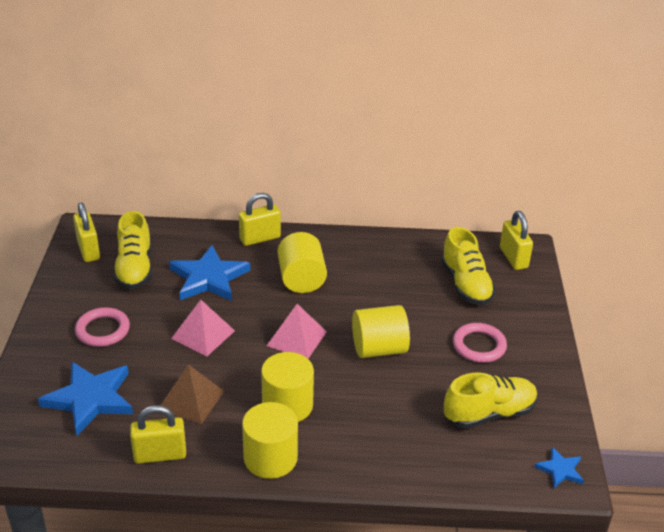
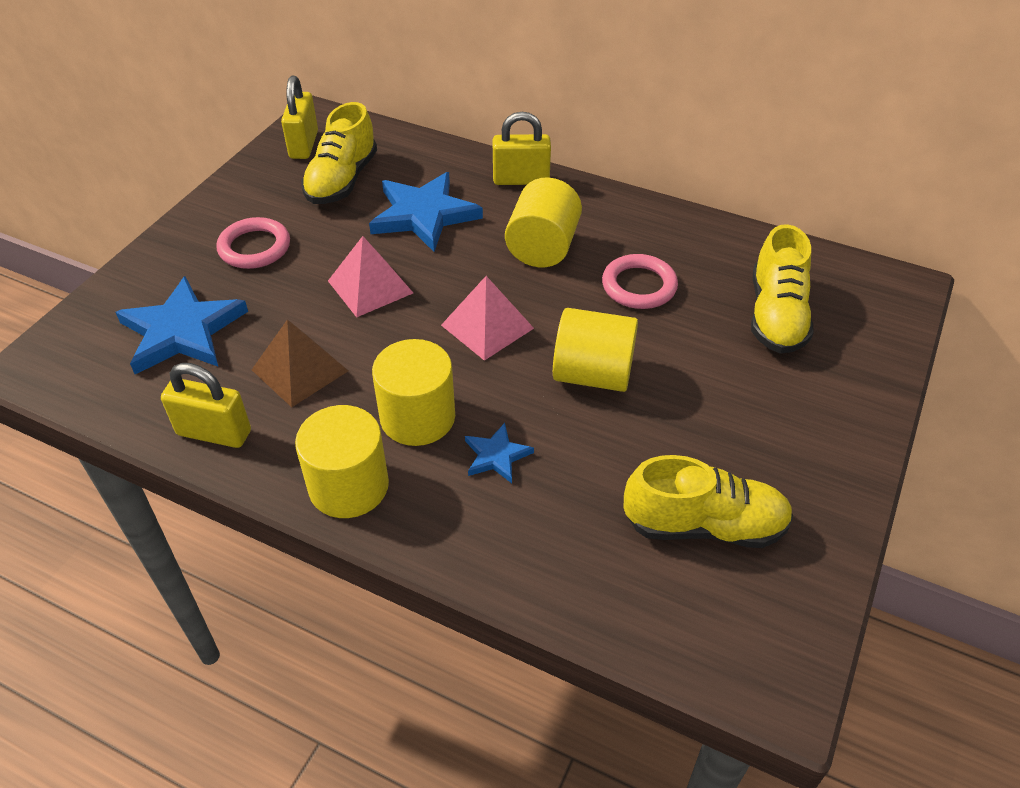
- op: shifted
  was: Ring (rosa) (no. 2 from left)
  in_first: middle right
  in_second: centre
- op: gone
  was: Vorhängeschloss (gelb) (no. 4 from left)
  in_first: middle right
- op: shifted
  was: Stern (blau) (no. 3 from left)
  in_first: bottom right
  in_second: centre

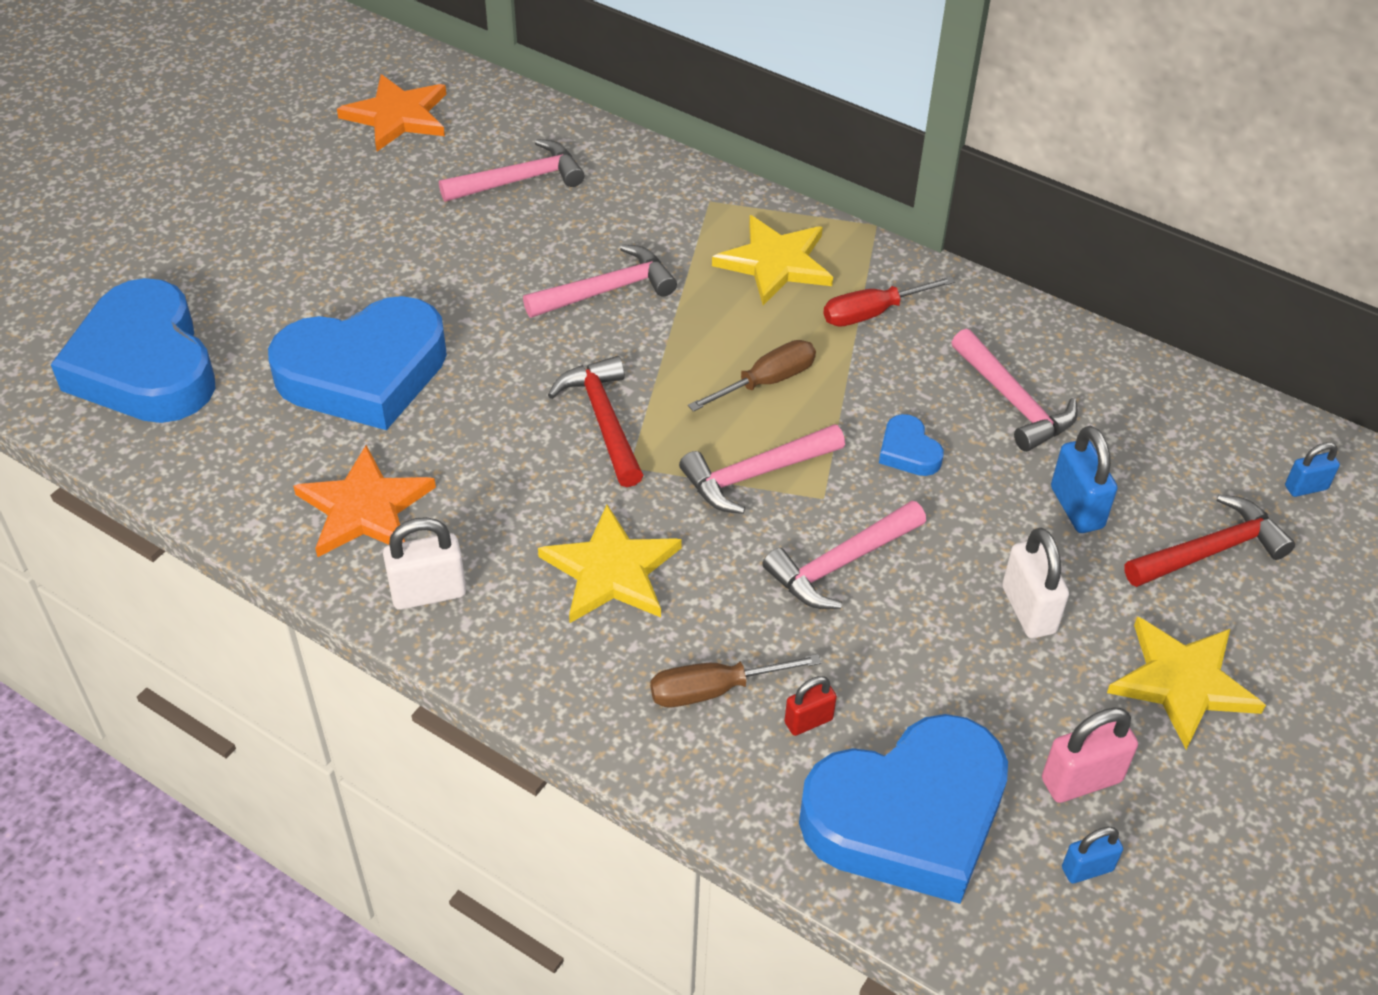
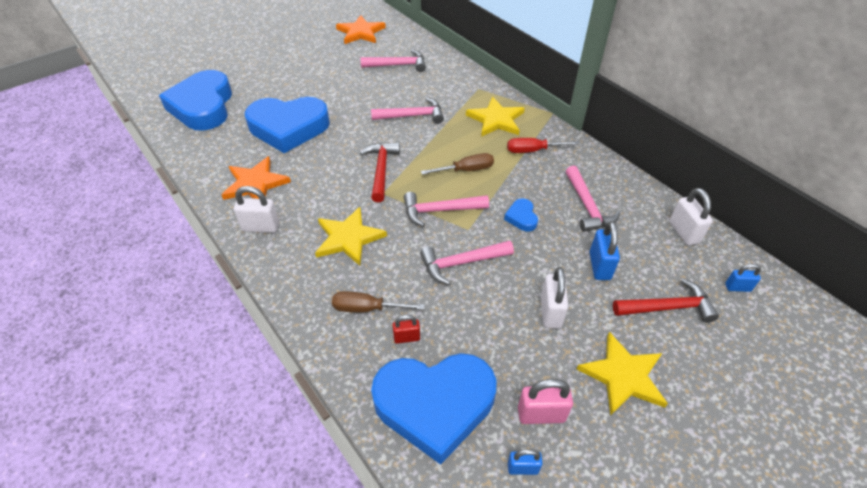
- op: new
  now: Vorhängeschloss (weiß) (no. 3 from left)
  in_second: middle right

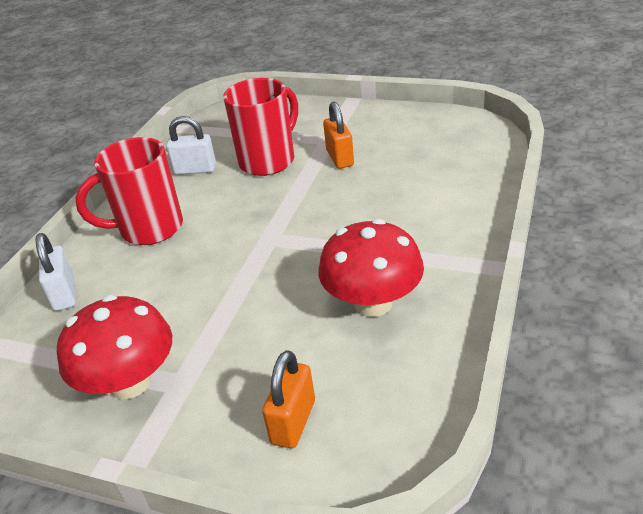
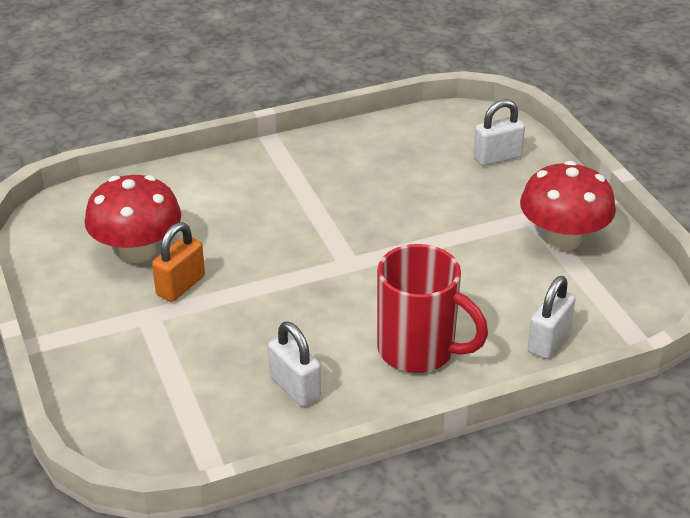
- op: gone
  was: Tasse (rot) (no. 2 from left)
  in_first: top centre
- op: repainted
  was: Vorhängeschloss (orange) (no. 1 from left)
  now: Vorhängeschloss (weiß) (no. 2 from left)
  in_first: bottom centre
  in_second: top right
- op: shifted
  was: Pilz (rot) (no. 2 from left in the first image)
  now: Pilz (rot) (no. 1 from left)
  in_first: centre
  in_second: middle left

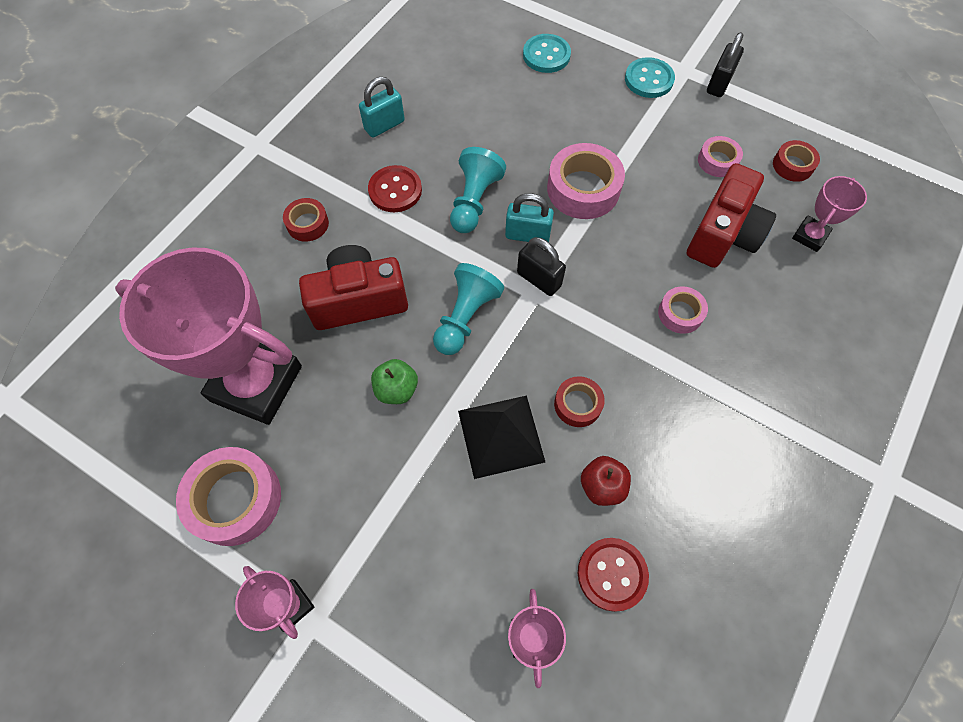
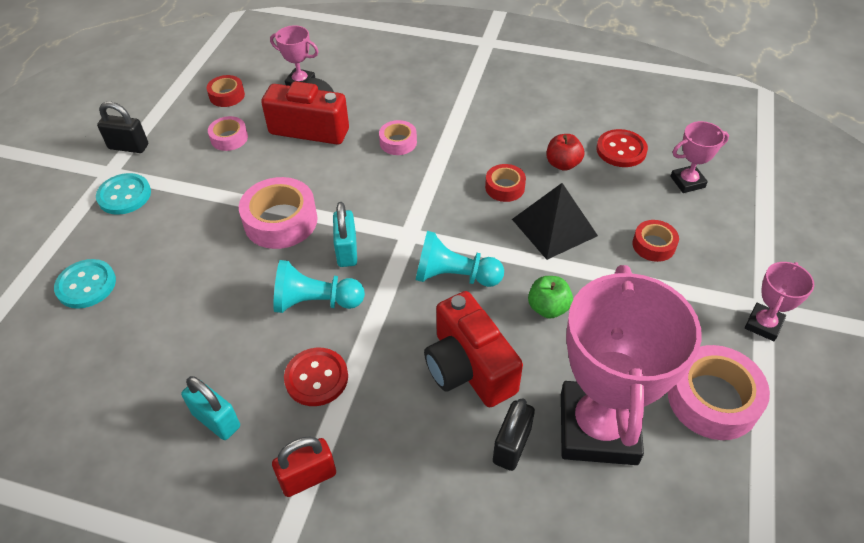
- op: shifted
  was: Klebeband (rot) (no. 1 from left in the first image)
  now: Klebeband (rot) (no. 3 from left)
  in_first: top left
  in_second: middle right
- op: shifted
  was: Vorhängeschloss (schwarz) (no. 1 from left in the first image)
  now: Vorhängeschloss (schwarz) (no. 2 from left)
  in_first: centre
  in_second: bottom centre
- op: new
  now: Vorhängeschloss (rot)
  in_second: bottom centre

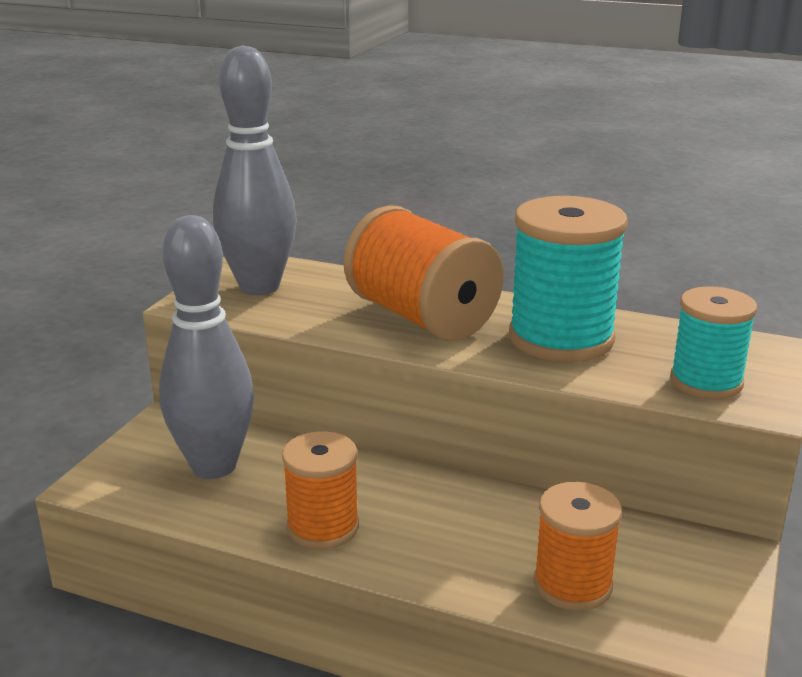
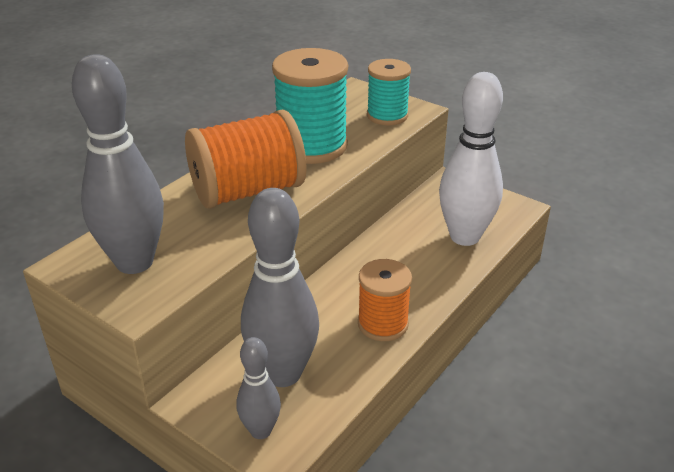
- op: swapped
  was: Garnrolle (orange) (no. 3 from left)
  now: Bowlingkegel (weiß)
  in_first: bottom right
  in_second: middle right
- op: new
  now: Bowlingkegel (grau) (no. 2 from left)
  in_second: bottom centre

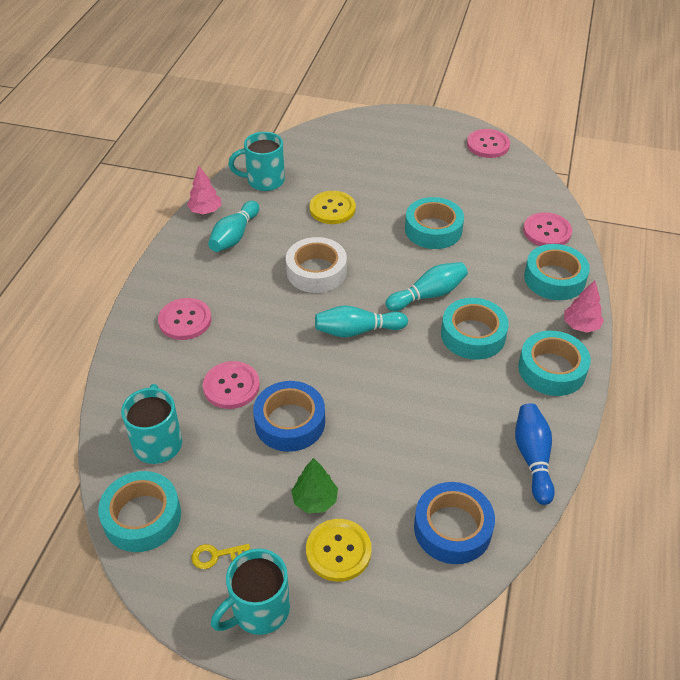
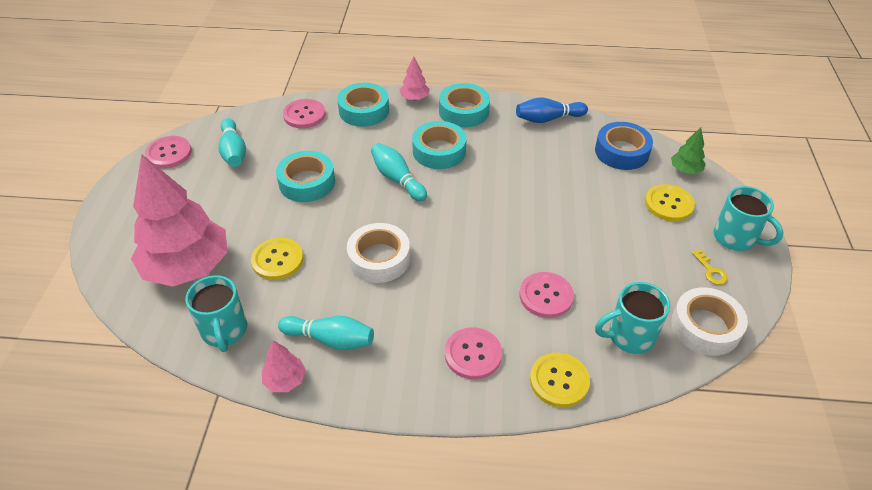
- op: repainted
  was: Klebeband (türkis) (no. 1 from left)
  now: Klebeband (weiß) (no. 2 from left)
  in_first: bottom left
  in_second: middle right
- op: gone
  was: Klebeband (blau) (no. 1 from left)
  in_first: centre
- op: shifted
  was: Baum (grün)
  in_first: bottom centre
  in_second: top right
- op: shifted
  was: Bowlingkegel (türkis) (no. 2 from left in the first image)
  now: Bowlingkegel (türkis) (no. 1 from left)
  in_first: centre
  in_second: top left
- op: new
  now: Baum (rosa) (no. 1 from left)
  in_second: middle left
- op: new
  now: Knopf (gelb) (no. 2 from left)
  in_second: bottom centre

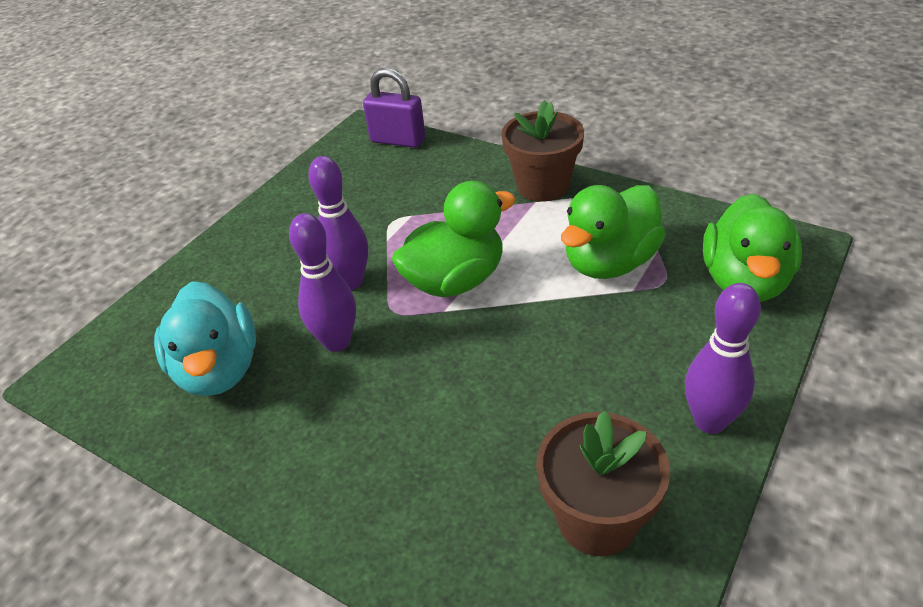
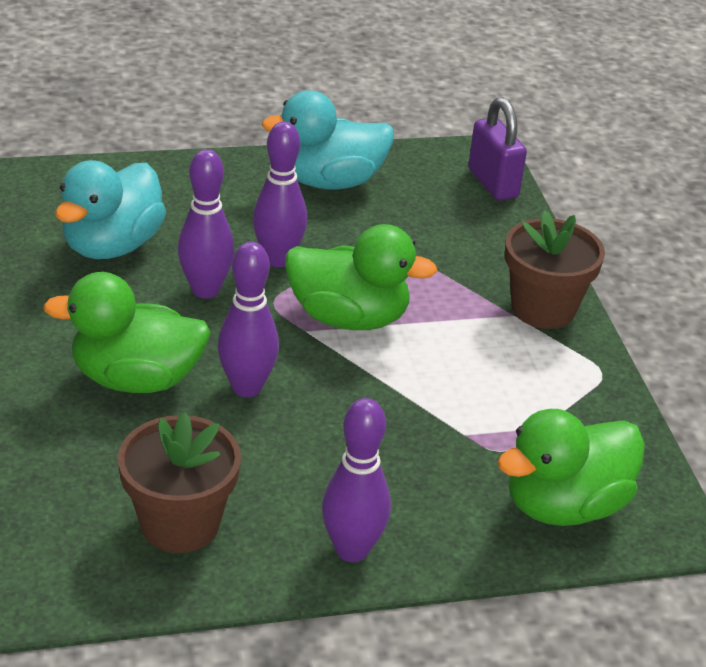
- op: shifted
  was: Ente (grün) (no. 2 from left in the first image)
  now: Ente (grün) (no. 1 from left)
  in_first: centre
  in_second: middle left
- op: new
  now: Bowlingkegel (lila) (no. 2 from left)
  in_second: centre
- op: new
  now: Ente (türkis) (no. 2 from left)
  in_second: top centre

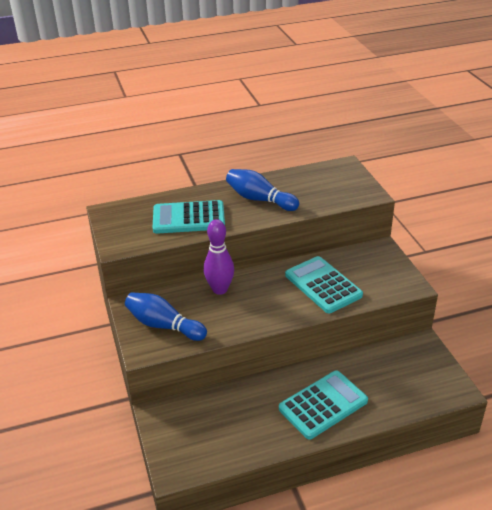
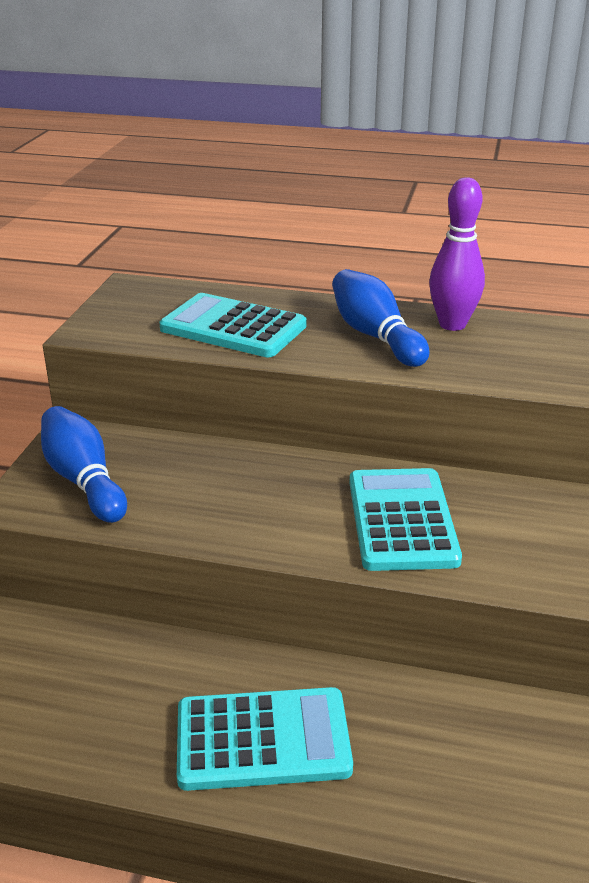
- op: shifted
  was: Bowlingkegel (lila)
  in_first: centre
  in_second: top right

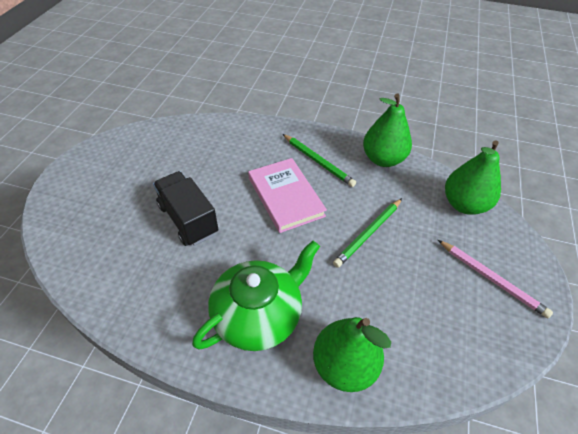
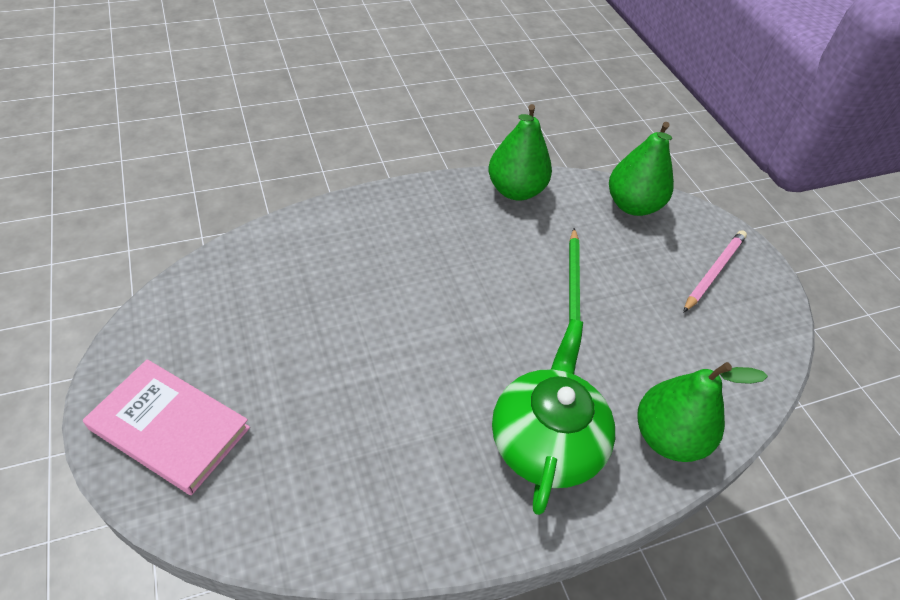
- op: gone
  was: Lastwagen (schwarz)
  in_first: middle left
- op: shifted
  was: Buch (rosa)
  in_first: centre
  in_second: bottom left
- op: gone
  was: Bleistift (grün) (no. 1 from left)
  in_first: centre
- op: rotated
  was: Bleistift (rosa)
  in_first: middle right
  in_second: middle right
  clockwise: -60

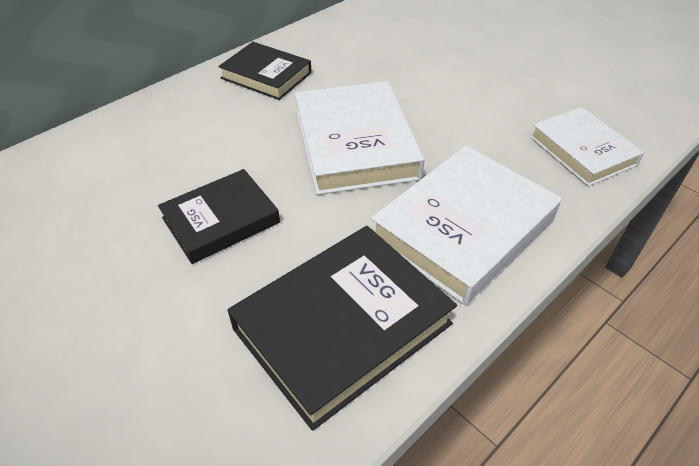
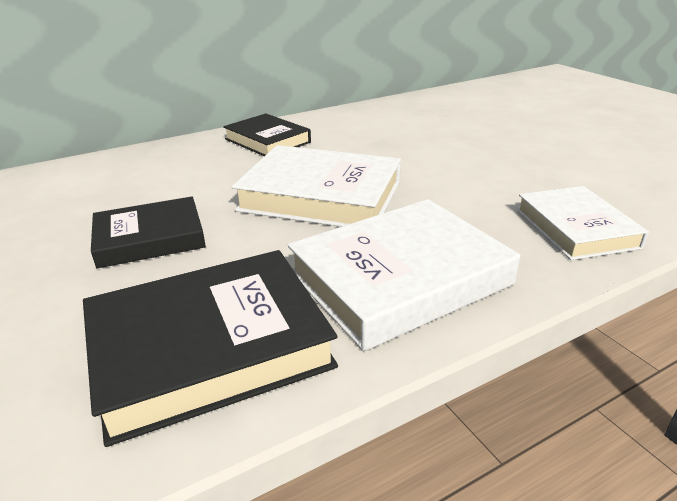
- op: rotated
  was: Buch (weiß) (no. 1 from left)
  in_first: top centre
  in_second: centre
  clockwise: -75

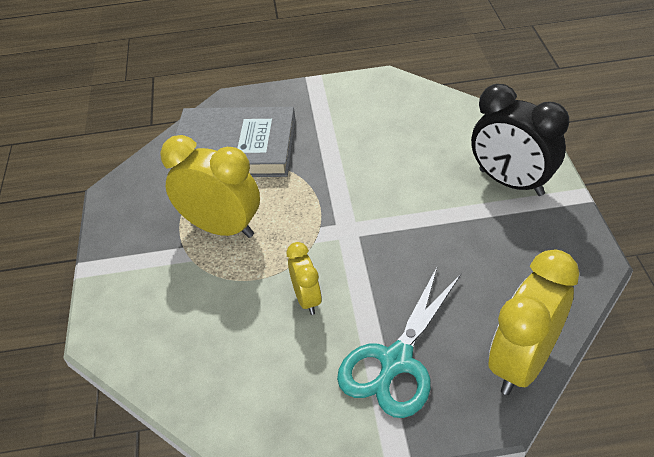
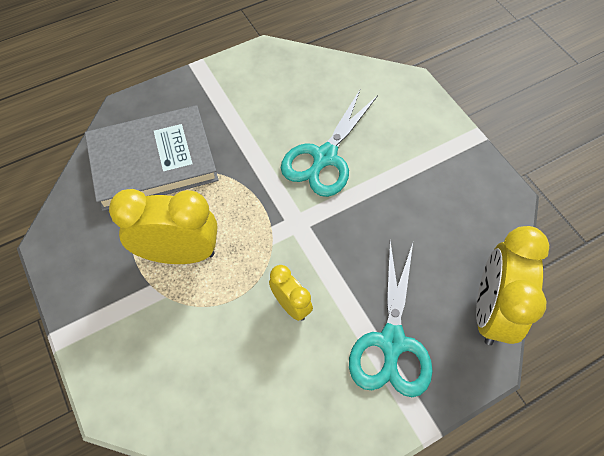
- op: gone
  was: Wecker (schwarz)
  in_first: top right
- op: new
  now: Schere (türkis) (no. 1 from left)
  in_second: top centre

